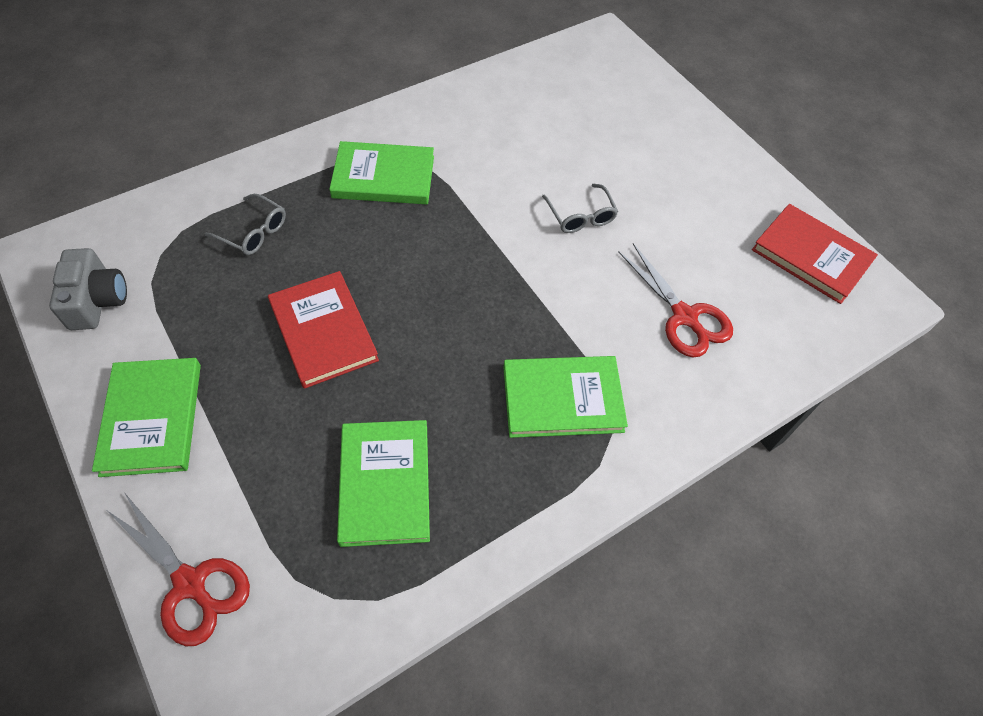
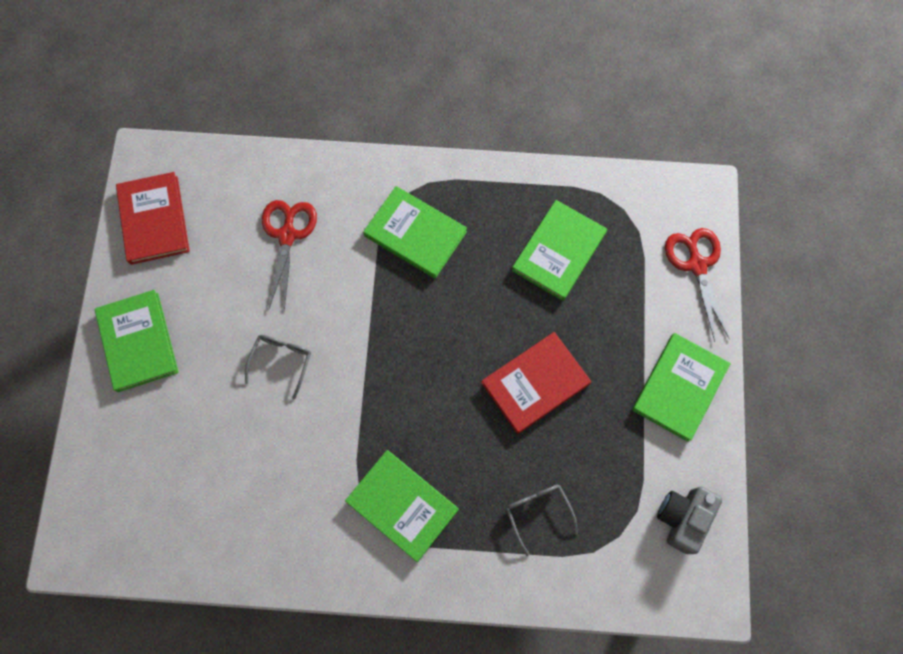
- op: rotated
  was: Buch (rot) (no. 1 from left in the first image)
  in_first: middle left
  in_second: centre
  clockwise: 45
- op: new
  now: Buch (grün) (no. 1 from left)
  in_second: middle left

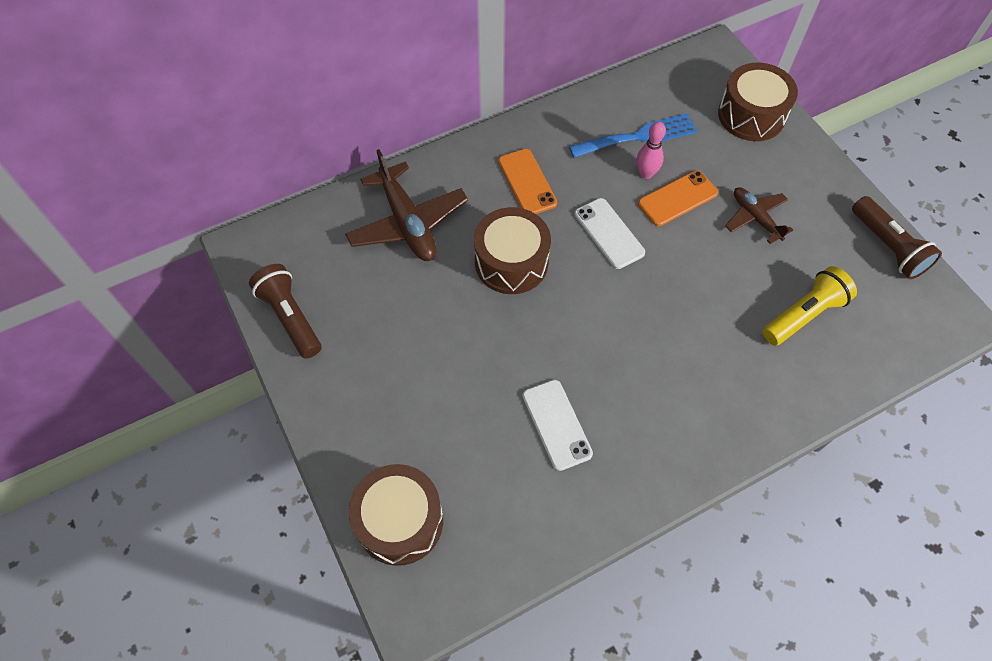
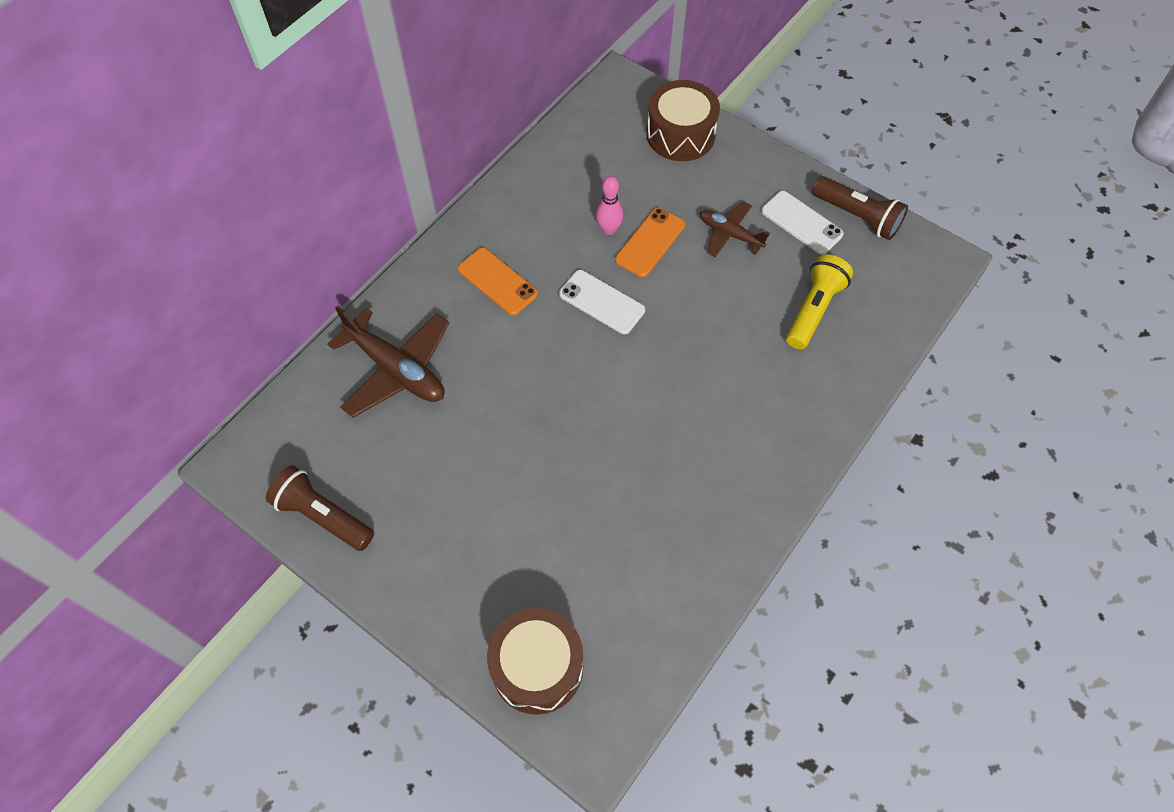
- op: gone
  was: Trommel (braun) (no. 2 from left)
  in_first: centre
- op: shifted
  was: Handy (weiß) (no. 1 from left in the first image)
  now: Handy (weiß) (no. 2 from left)
  in_first: centre
  in_second: top right
- op: gone
  was: Gabel (blau)
  in_first: top centre

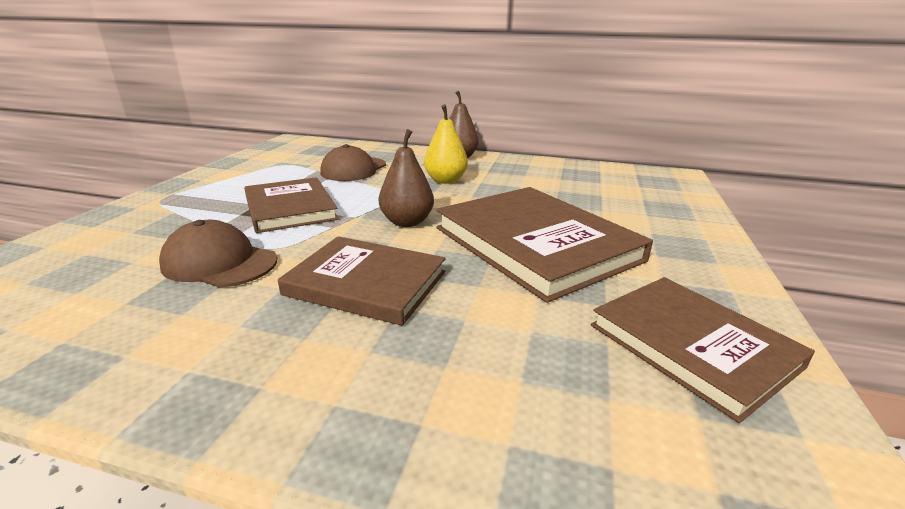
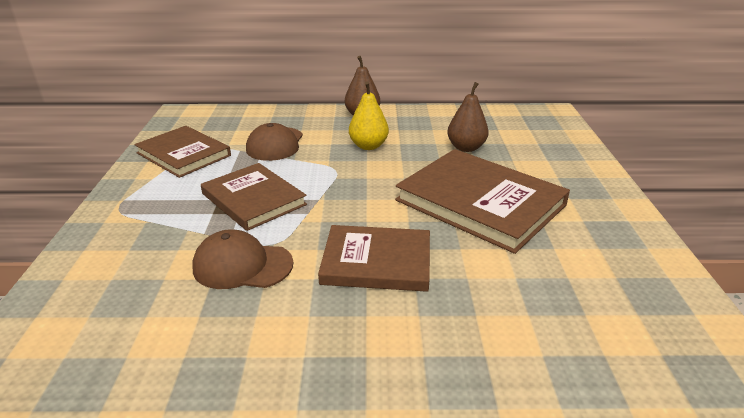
- op: shifted
  was: Birne (braun) (no. 1 from left in the first image)
  now: Birne (braun) (no. 2 from left)
  in_first: centre
  in_second: top centre
- op: shifted
  was: Buch (braun) (no. 4 from left in the first image)
  now: Buch (braun) (no. 1 from left)
  in_first: bottom right
  in_second: middle left

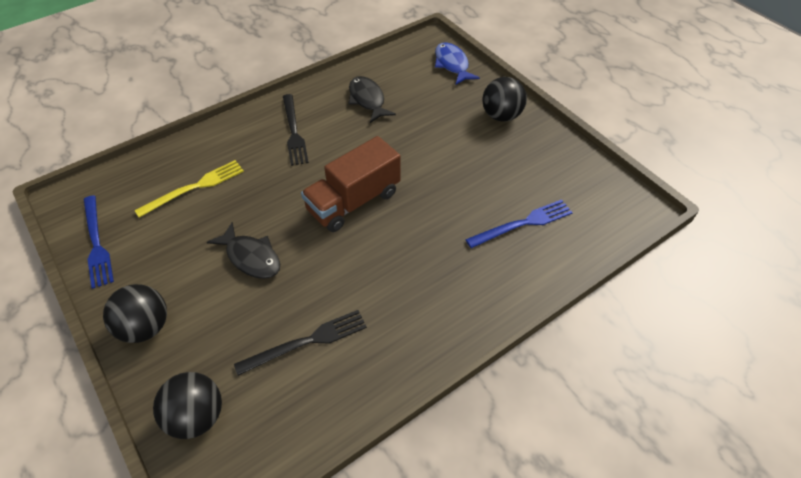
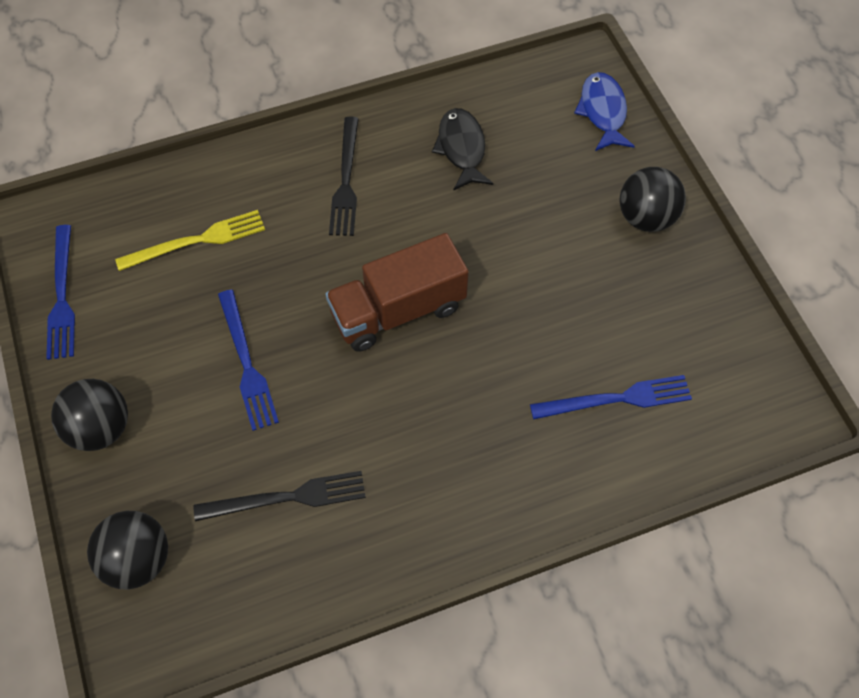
- op: swapped
  was: Fisch (schwarz) (no. 1 from left)
  now: Gabel (blau) (no. 2 from left)
  in_first: middle left
  in_second: middle left

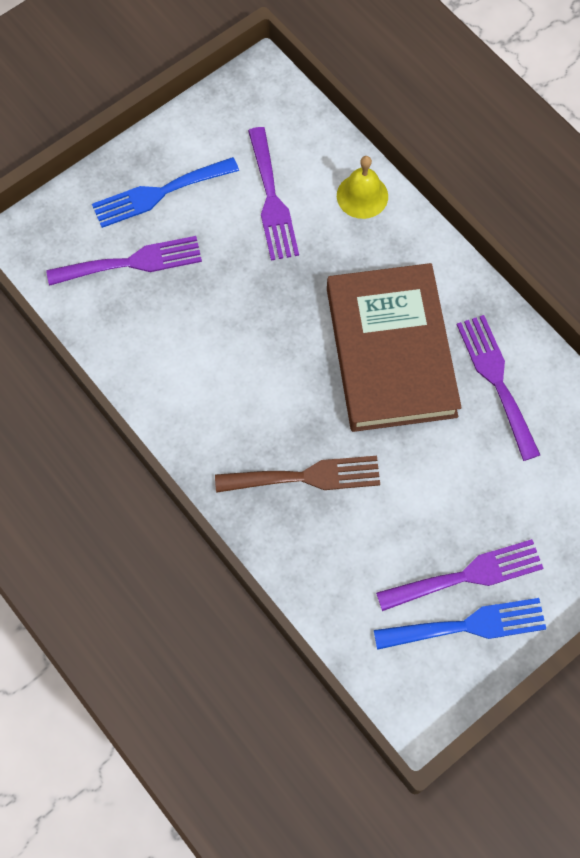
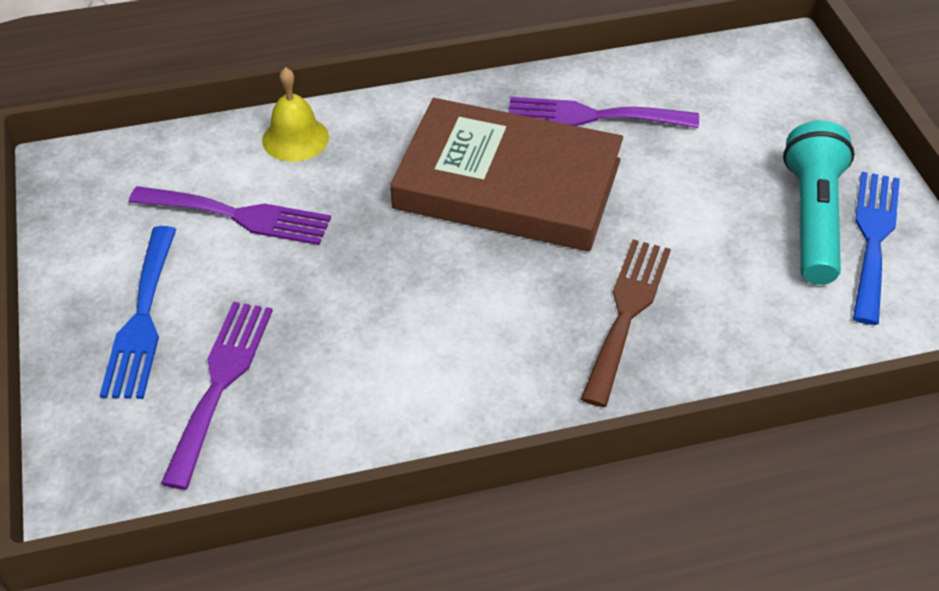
- op: swapped
  was: Gabel (lila) (no. 3 from left)
  now: Taschenlampe (türkis)
  in_first: bottom right
  in_second: middle right

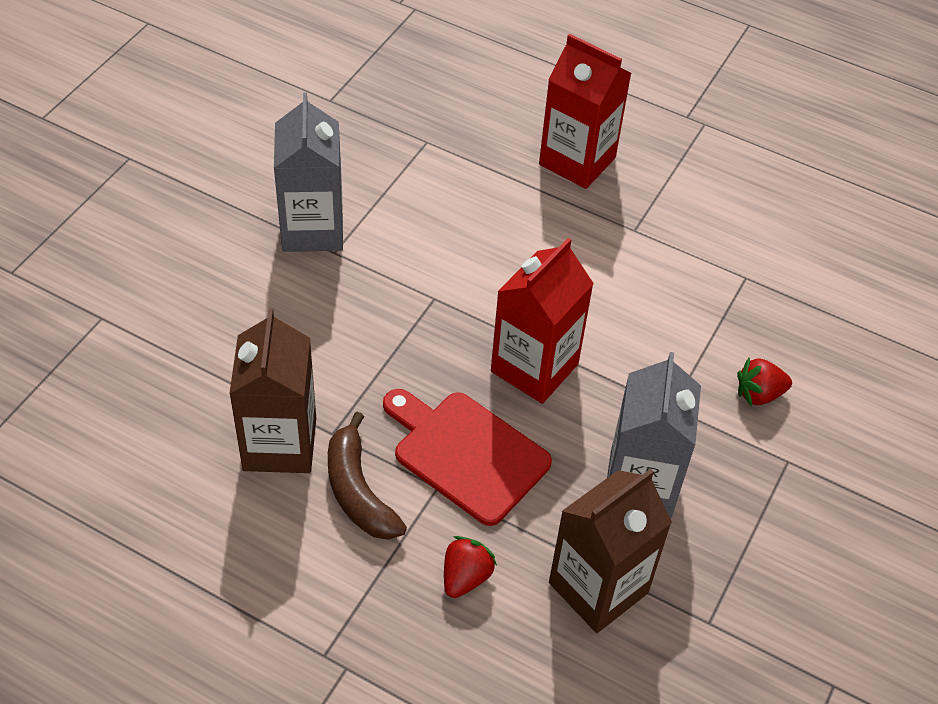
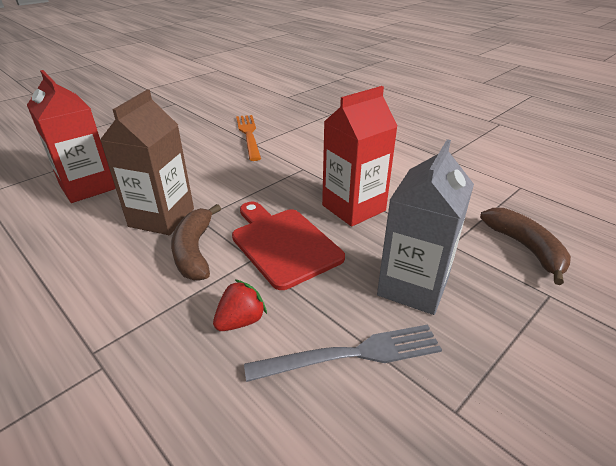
- op: swapped
  was: Getränkekarton (grau) (no. 1 from left)
  now: Gabel (orange)
  in_first: top left
  in_second: top centre
- op: shifted
  was: Getränkekarton (rot) (no. 2 from left in the first image)
  now: Getränkekarton (rot) (no. 1 from left)
  in_first: top centre
  in_second: top left
- op: swapped
  was: Getränkekarton (braun) (no. 2 from left)
  now: Gabel (grau)
  in_first: bottom centre
  in_second: bottom centre
- op: swapped
  was: Erdbeere (rot) (no. 2 from left)
  now: Banane (braun) (no. 2 from left)
  in_first: middle right
  in_second: middle right

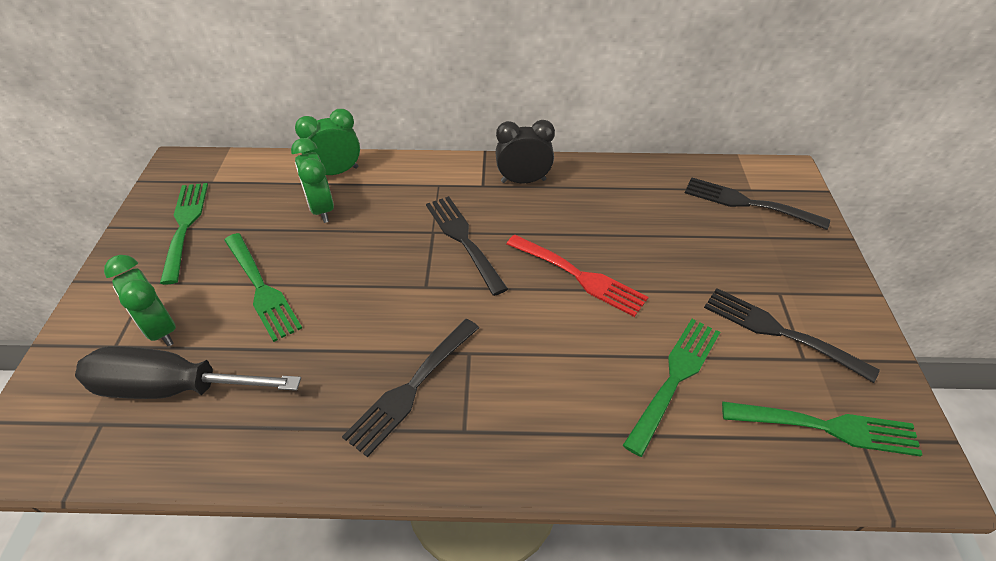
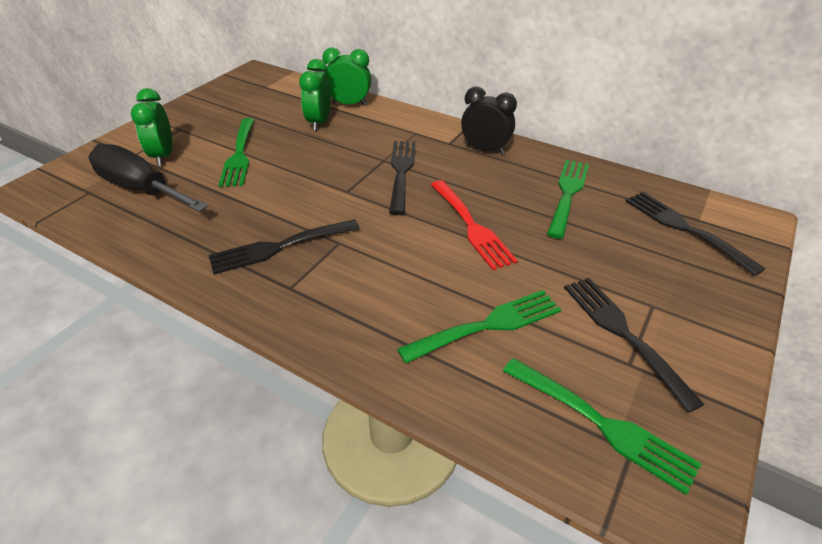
- op: shifted
  was: Gabel (grün) (no. 1 from left in the first image)
  now: Gabel (grün) (no. 3 from left)
  in_first: middle left
  in_second: middle right

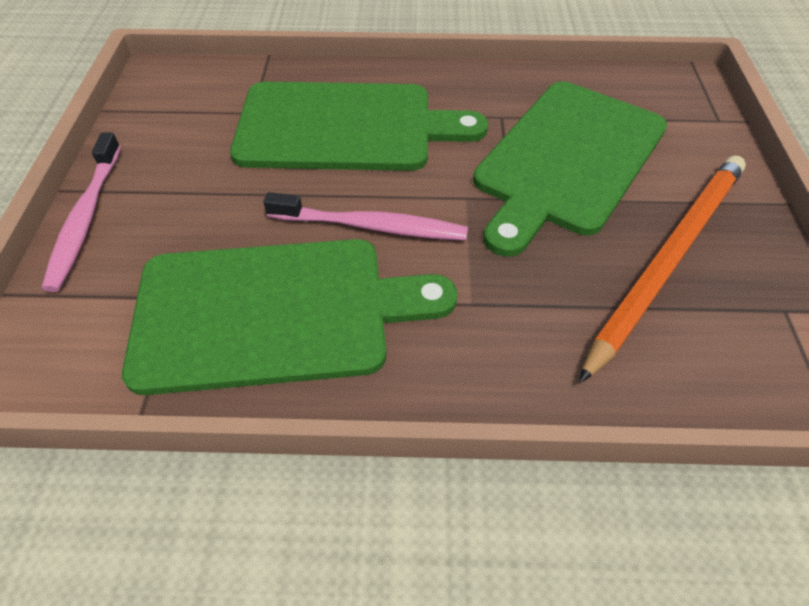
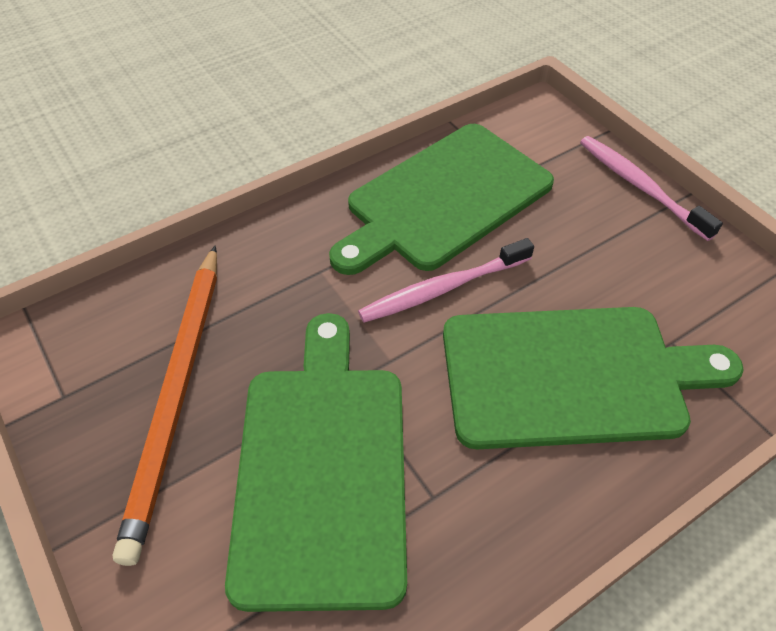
- op: rotated
  was: Schneidebrett (grün) (no. 2 from left in the first image)
  in_first: top centre
  in_second: middle right
  clockwise: -150

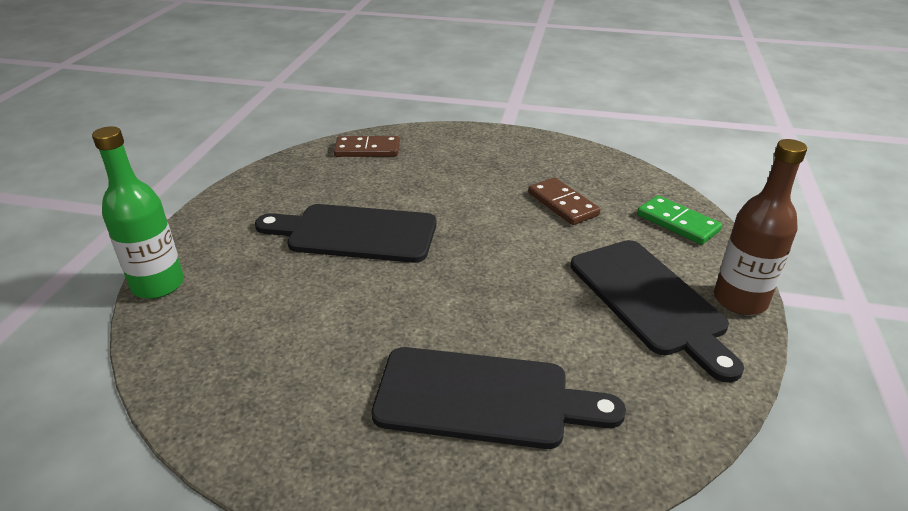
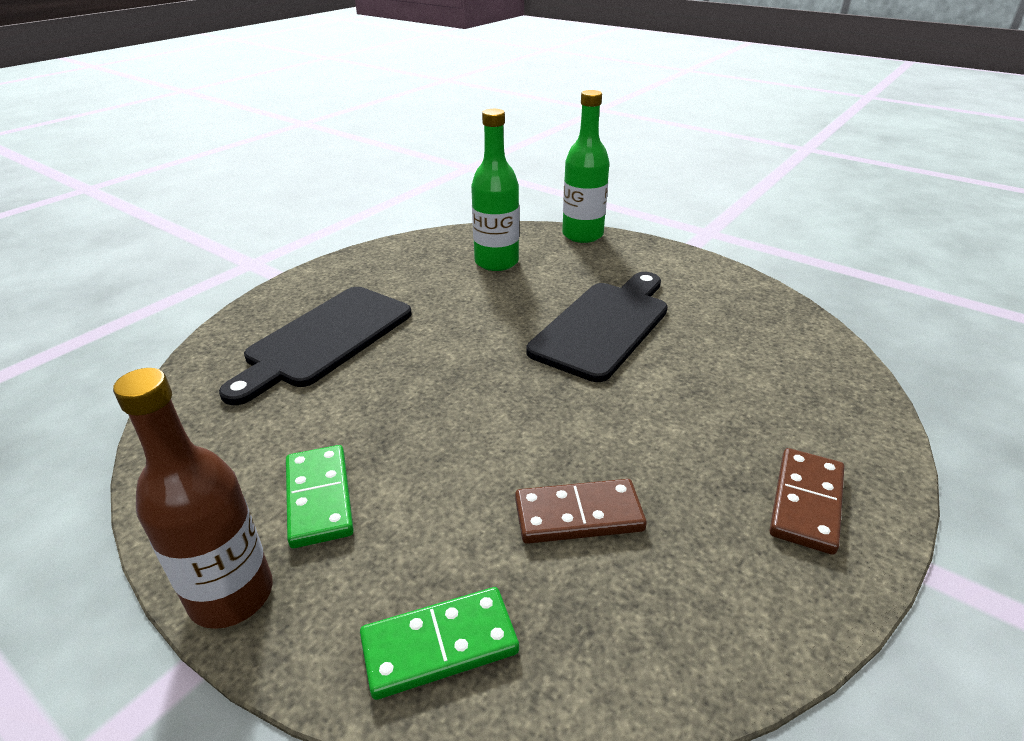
- op: shifted
  was: Dominostein (braun) (no. 1 from left in the first image)
  now: Dominostein (braun) (no. 2 from left)
  in_first: top centre
  in_second: bottom right
- op: swapped
  was: Schneidebrett (schwarz) (no. 3 from left)
  now: Dominostein (grün) (no. 1 from left)
  in_first: middle right
  in_second: bottom left
- op: new
  now: Flasche (grün) (no. 1 from left)
  in_second: top centre

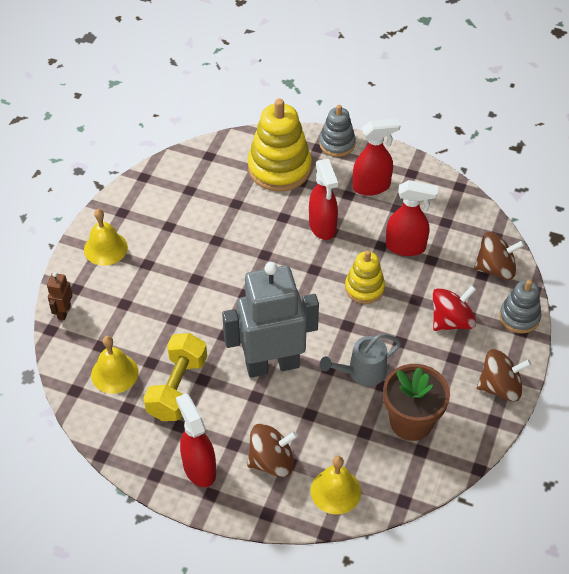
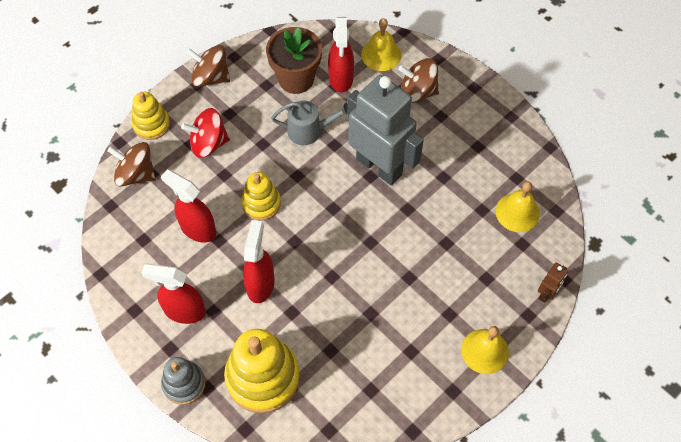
- op: gone
  was: Hantel (gelb)
  in_first: middle left
- op: shifted
  was: Sprühflasche (rot) (no. 1 from left in the first image)
  now: Sprühflasche (rot) (no. 4 from left)
  in_first: bottom centre
  in_second: top centre
- op: rotated
  was: Roboter (grau)
  in_first: centre
  in_second: top centre
  clockwise: -150
- op: repainted
  was: Stapelspielzeug (grau) (no. 2 from left)
  now: Stapelspielzeug (gelb) (no. 1 from left)
  in_first: middle right
  in_second: top left

